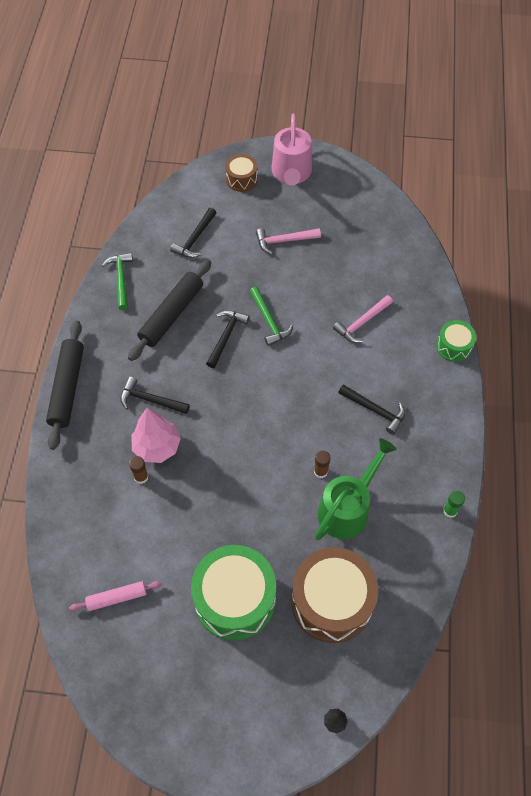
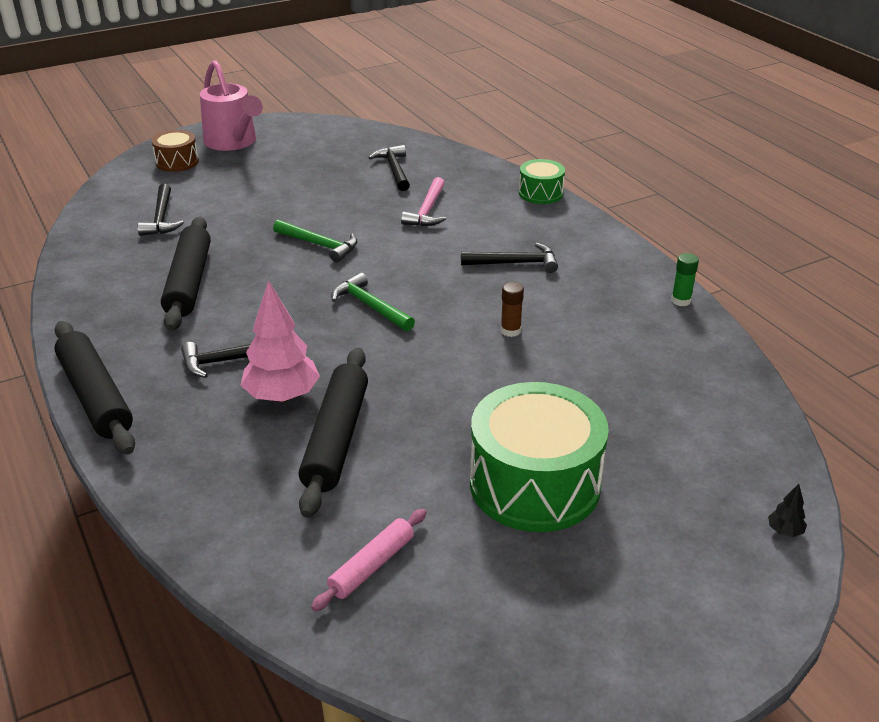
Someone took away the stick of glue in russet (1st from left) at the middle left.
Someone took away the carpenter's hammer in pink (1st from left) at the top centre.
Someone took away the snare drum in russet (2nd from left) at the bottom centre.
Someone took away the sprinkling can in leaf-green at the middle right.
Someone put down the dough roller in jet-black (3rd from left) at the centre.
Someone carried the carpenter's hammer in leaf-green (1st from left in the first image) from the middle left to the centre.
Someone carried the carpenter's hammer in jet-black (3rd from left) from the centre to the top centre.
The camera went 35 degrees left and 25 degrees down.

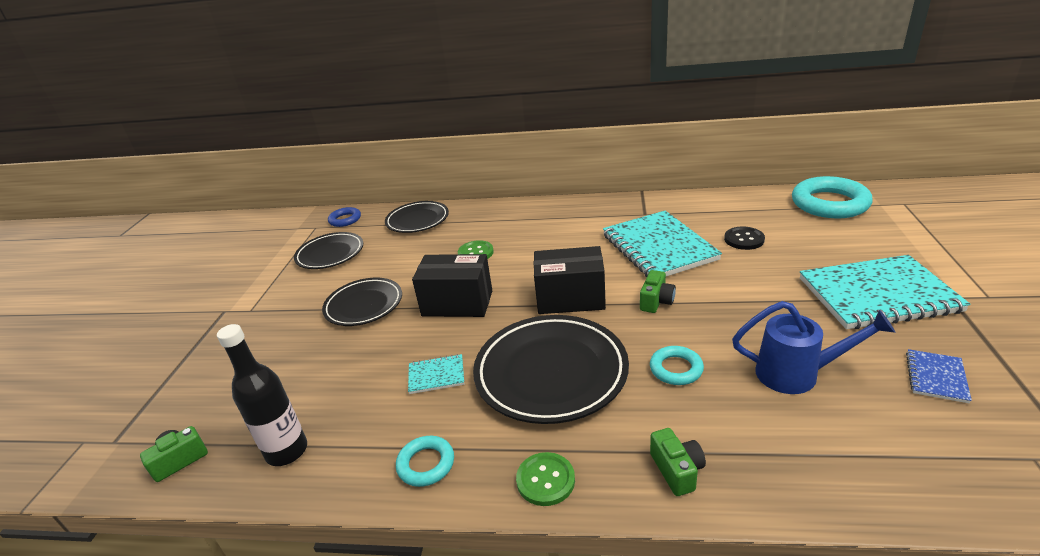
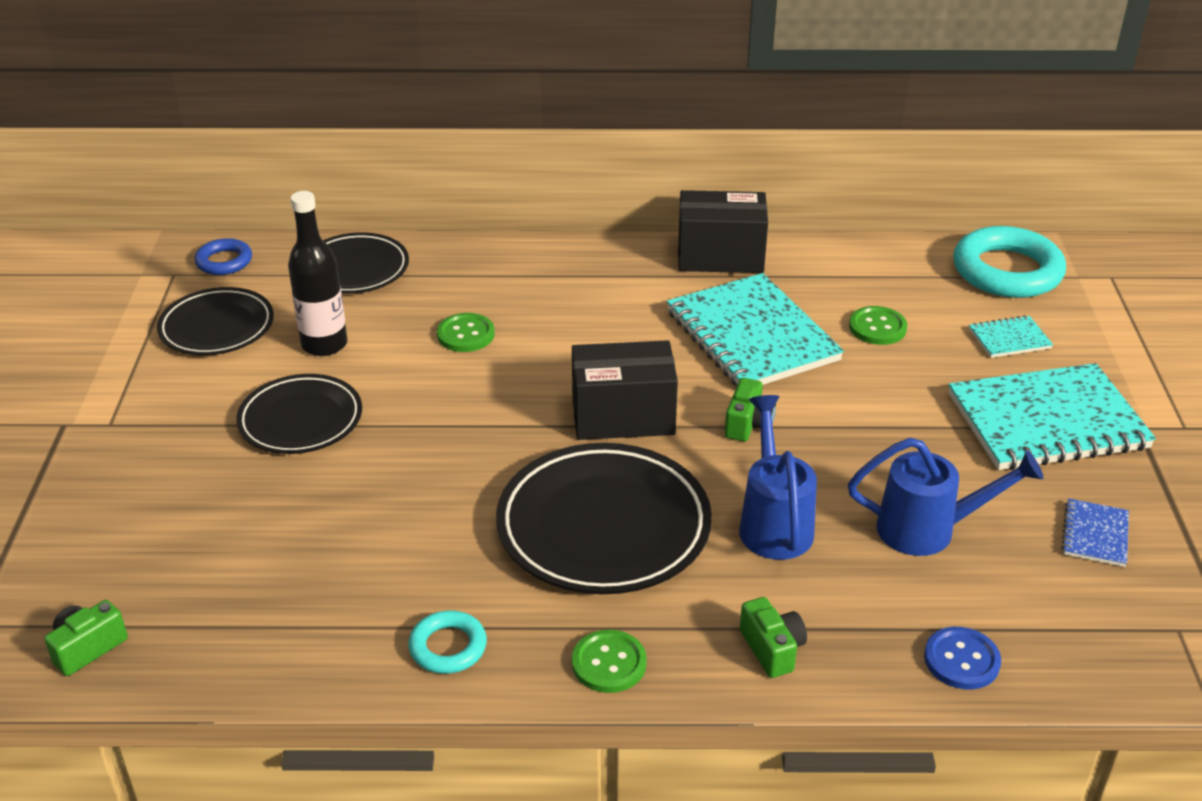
Someone put down the button in royal blue at the bottom right.
Someone carried the bottle in jet-black from the bottom left to the middle left.
Someone carried the notepad in turquoise (1st from left in the first image) from the bottom centre to the middle right.
Someone carried the box in jet-black (1st from left in the first image) from the centre to the top centre.
Someone swapped the ring in turquoise (2nd from left) at the centre for the sprinkling can in royal blue (1st from left) at the centre.
Someone repainted the button in jet-black at the middle right, which became the button in leaf-green (3rd from left) at the middle right.
The camera went 10 degrees left and 5 degrees up.

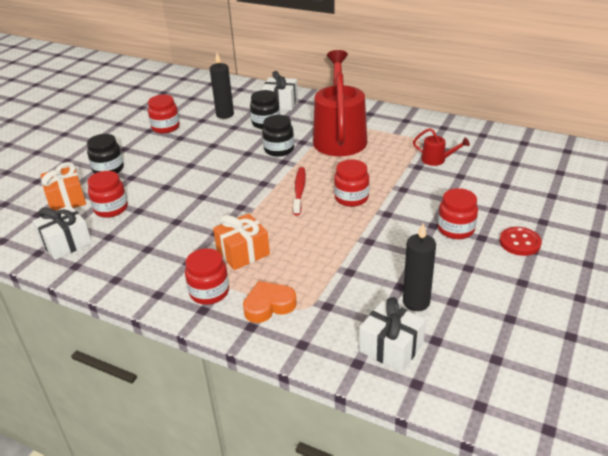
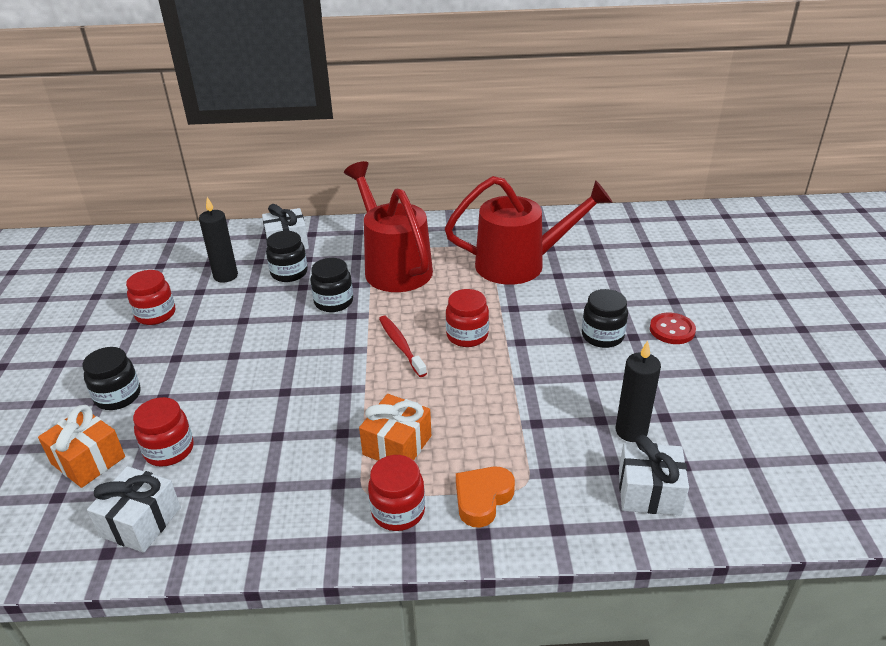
Someone repainted the preserve jar in red (5th from left) at the middle right, which became the preserve jar in jet-black (4th from left) at the middle right.
Someone scaled the sprinkling can in red (2nd from left) at the top right by 2.47.
The camera went 30 degrees left and 0 degrees up.

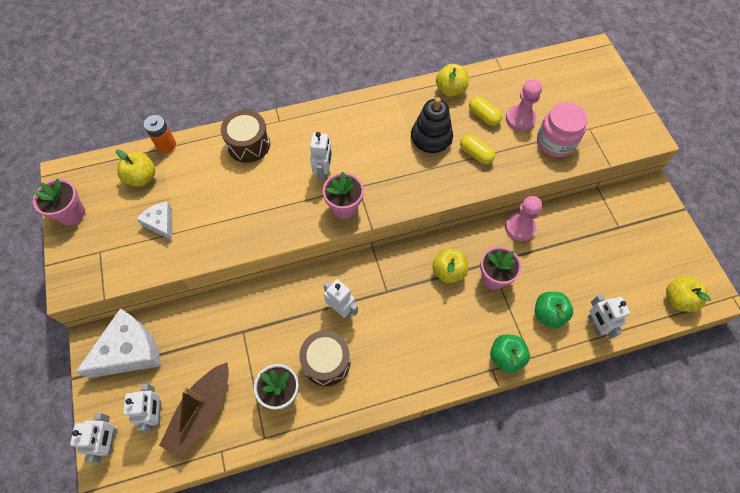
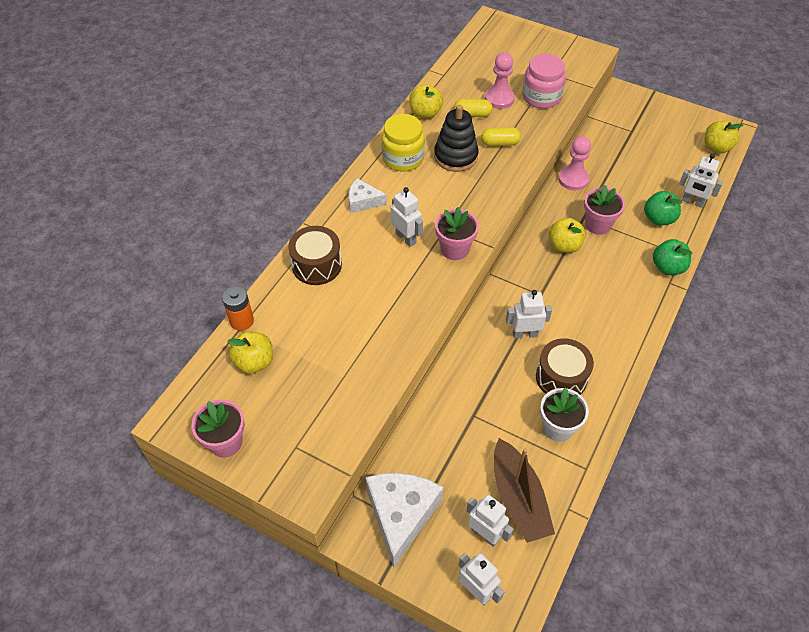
Someone put down the preserve jar in bright yellow at the top centre.
Someone carried the cheese wedge in pure white (2nd from left in the first image) from the middle left to the top centre.
The camera went 45 degrees left and 10 degrees down.

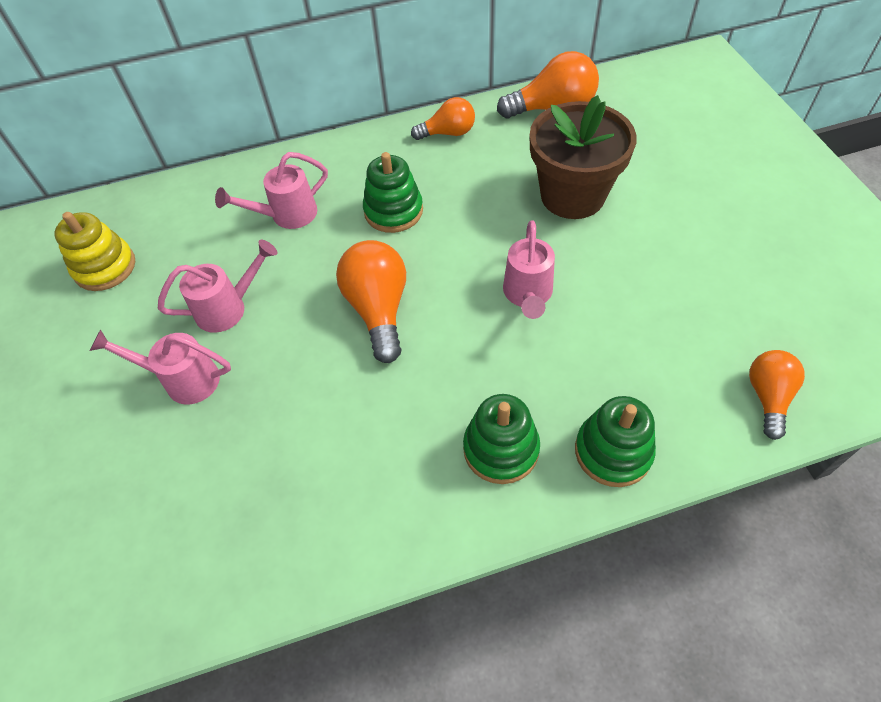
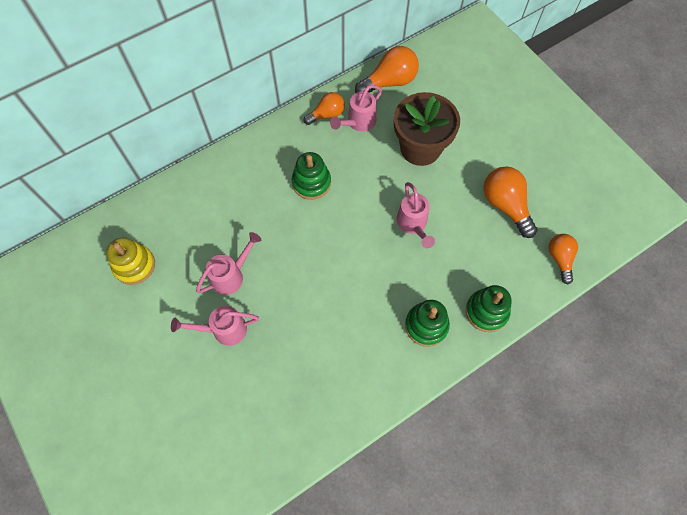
Someone carried the sprinkling can in pink (3rd from left) from the top left to the top centre.
Someone carried the lightbulb in orange-coloured (1st from left in the first image) from the centre to the middle right.
The camera went 20 degrees left and 10 degrees up.

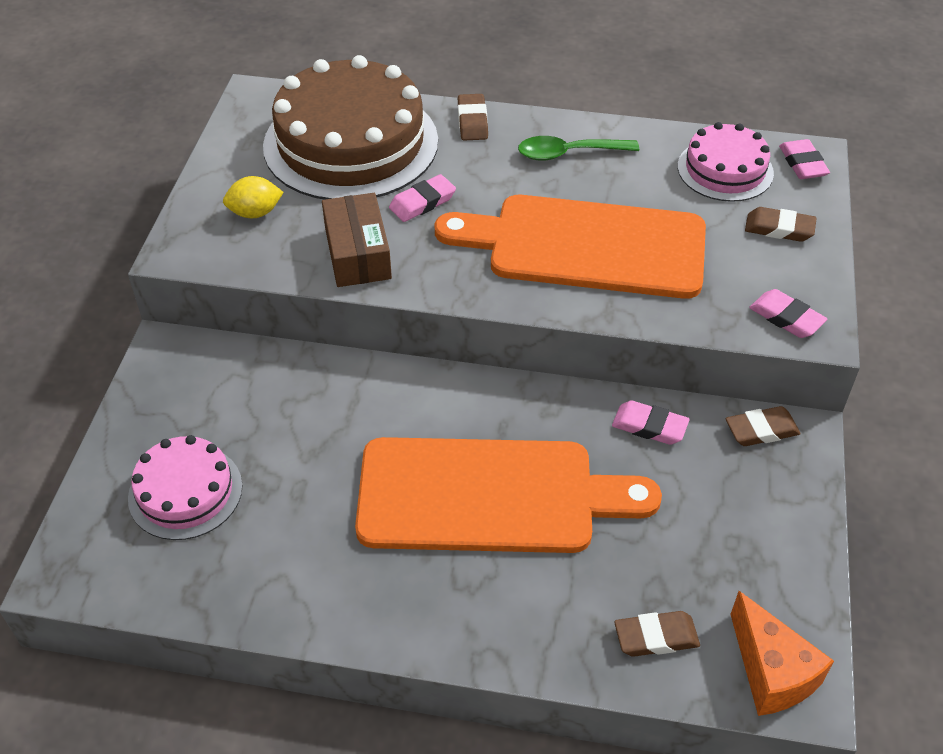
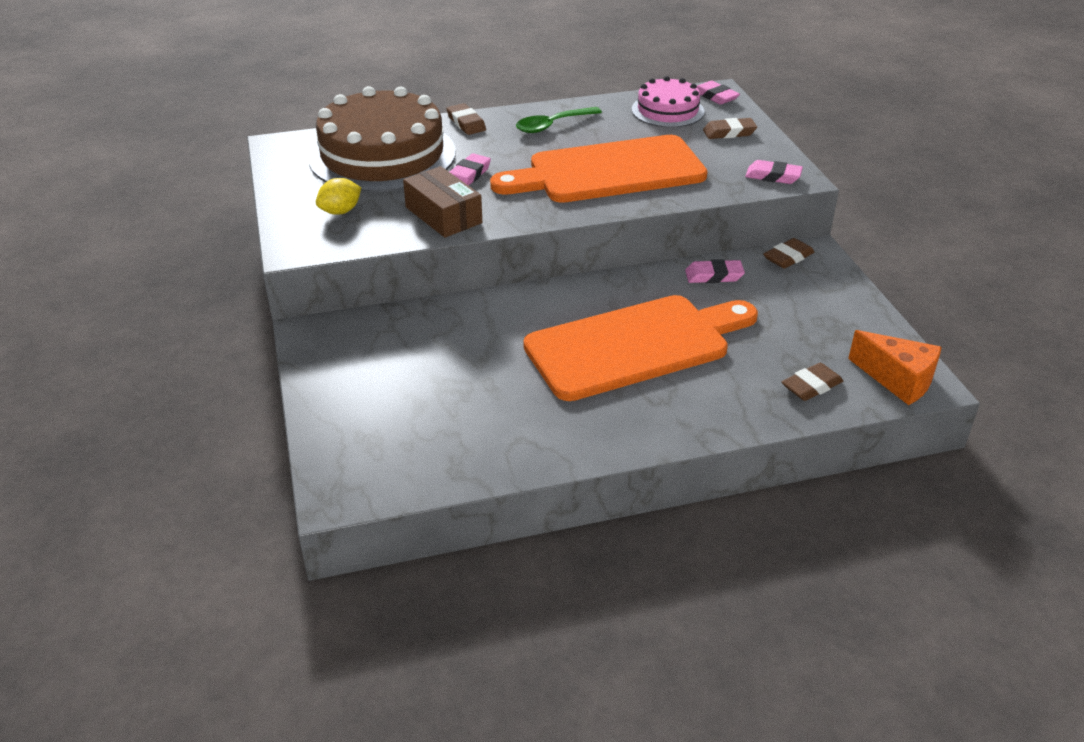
Someone took away the layer cake in pink (1st from left) at the middle left.
The camera went 25 degrees left and 10 degrees down.

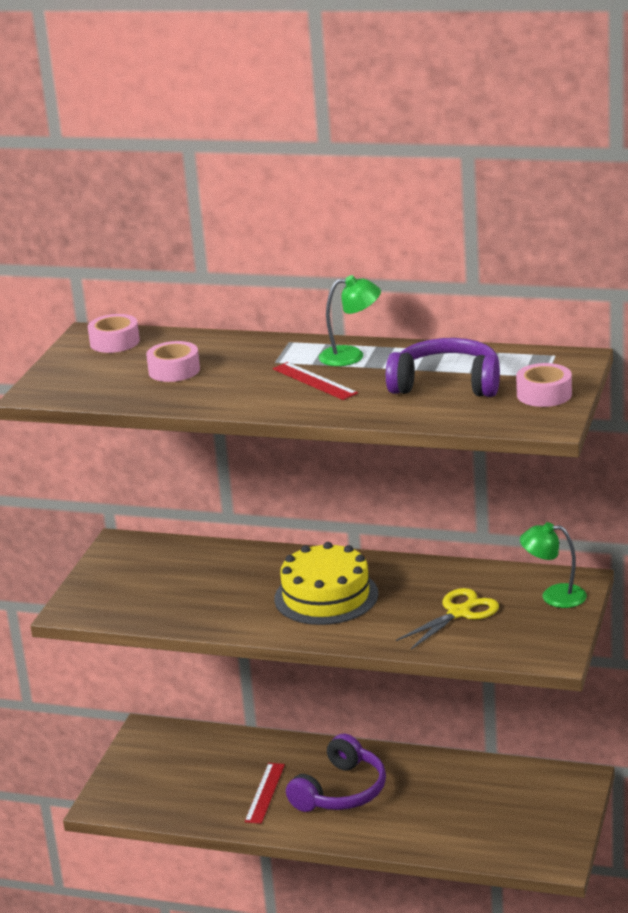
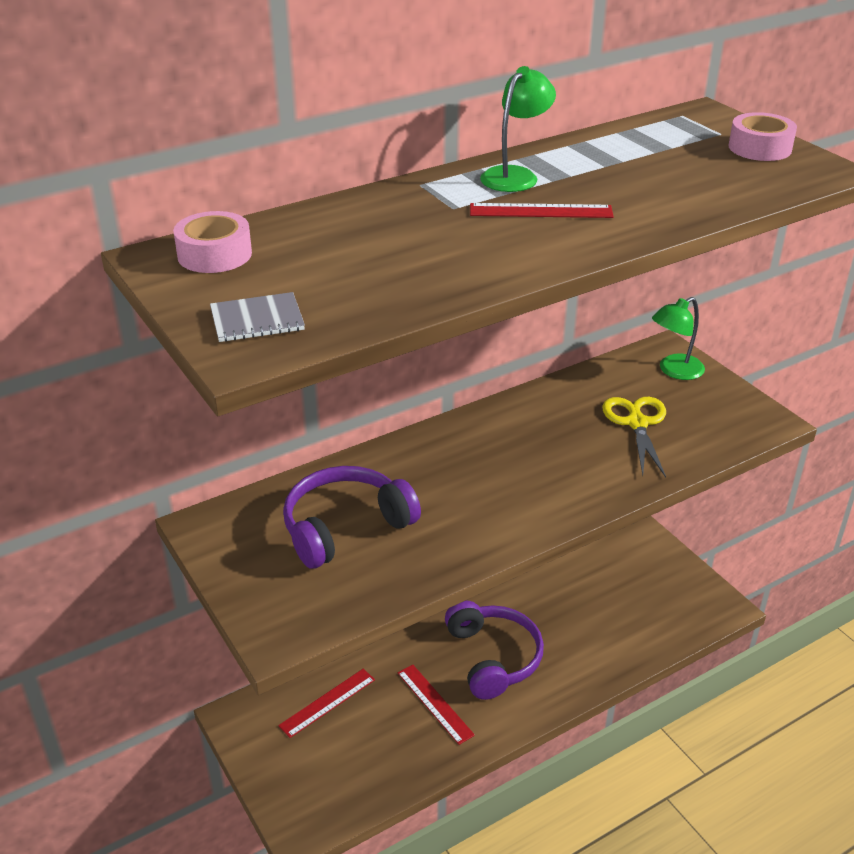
Someone took away the sticky tape in pink (2nd from left) at the middle left.
Someone took away the layer cake in bright yellow at the centre.
Someone put down the notepad in ash-grey at the middle left.
Someone put down the ruler in red (1st from left) at the bottom centre.
Someone carried the over-ear headphones in royal purple (2nd from left in the first image) from the middle right to the centre.
The camera went 50 degrees left and 10 degrees up.

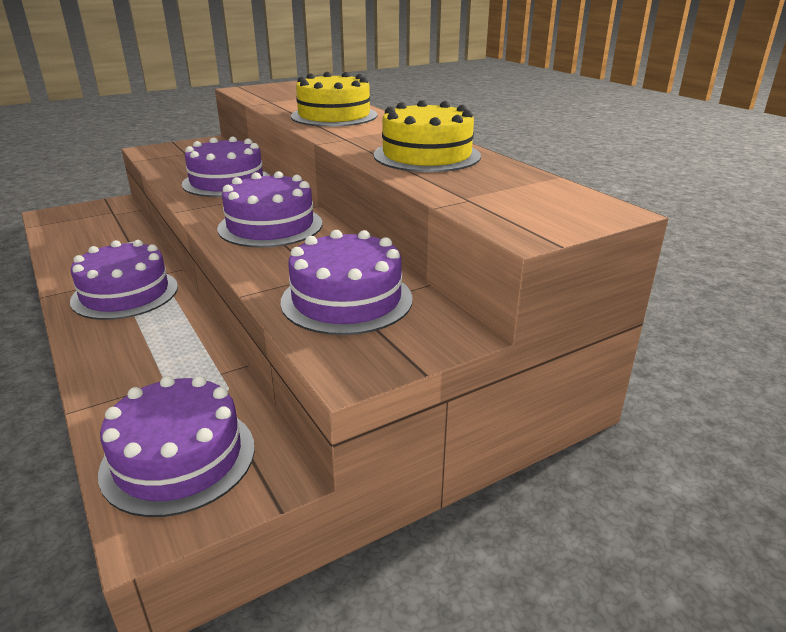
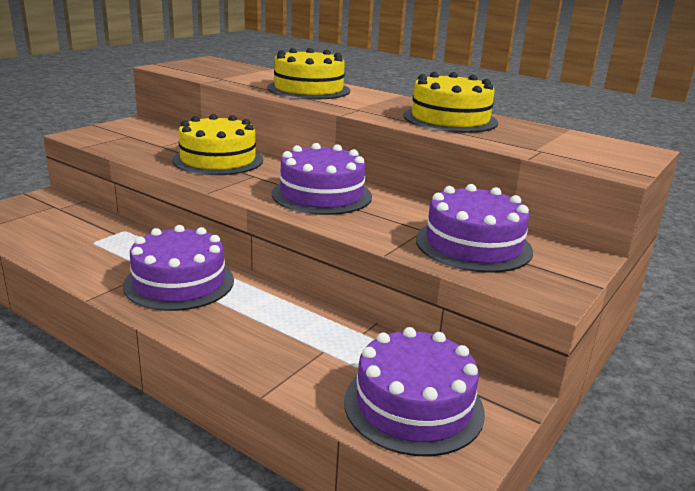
Someone repainted the layer cake in royal purple (3rd from left) at the top left, which became the layer cake in bright yellow (1st from left) at the top left.
The camera went 25 degrees left and 5 degrees down.

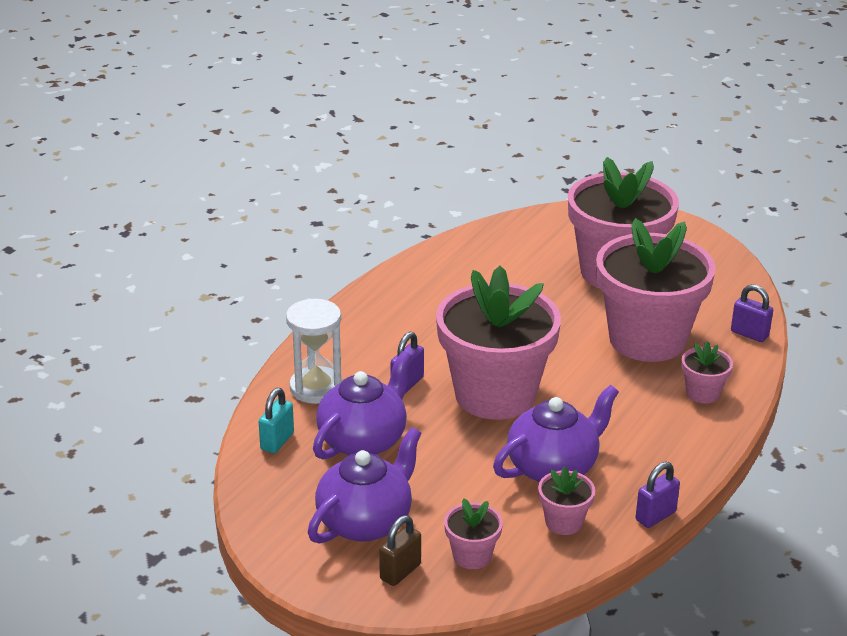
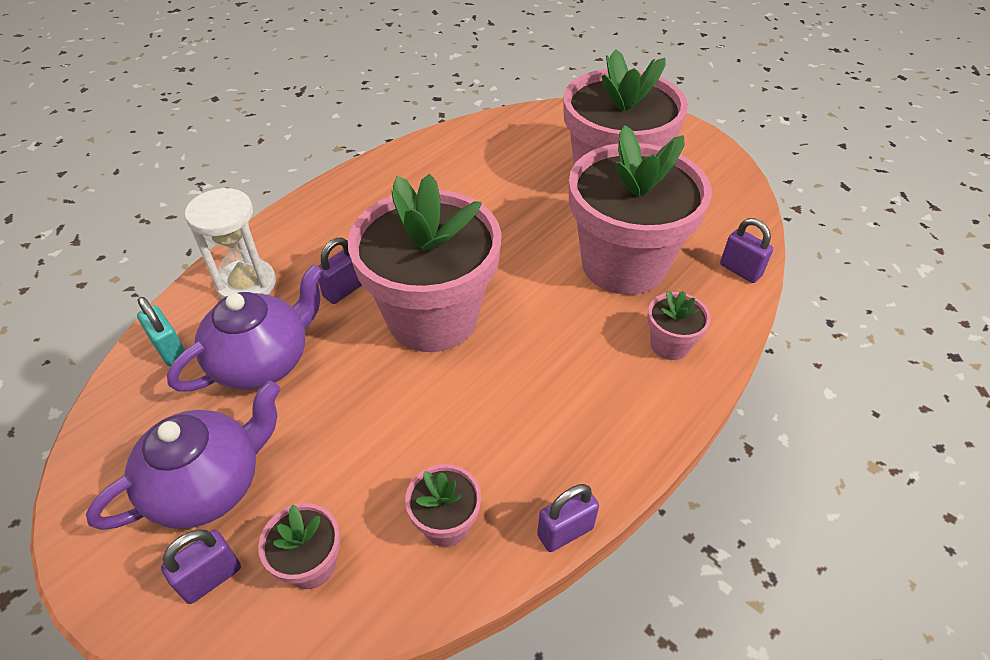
Someone took away the teapot in royal purple (3rd from left) at the bottom centre.
Someone repainted the lock in russet at the bottom centre, which became the lock in royal purple (1st from left) at the bottom left.
Someone rotated the lock in turquoise at the middle left by 75 degrees counterclockwise.
The camera went 10 degrees right and 15 degrees up.

